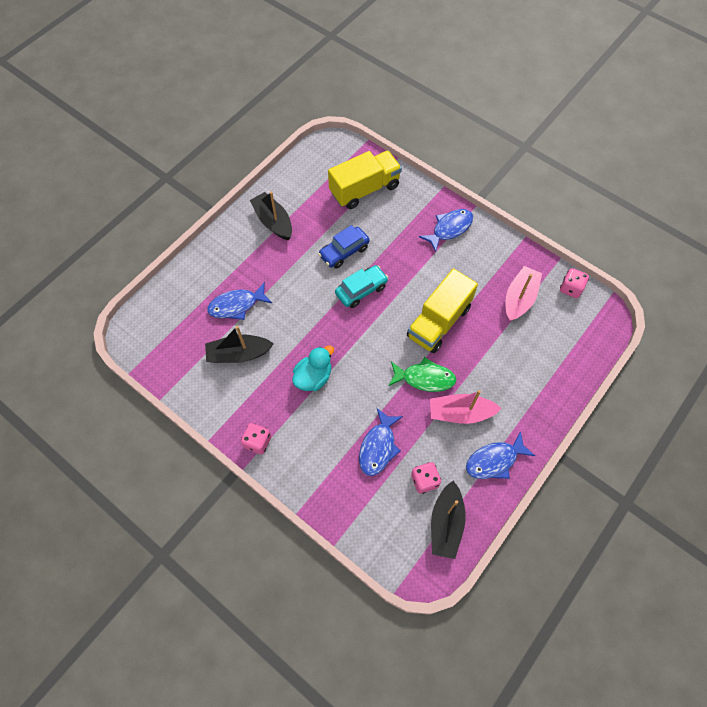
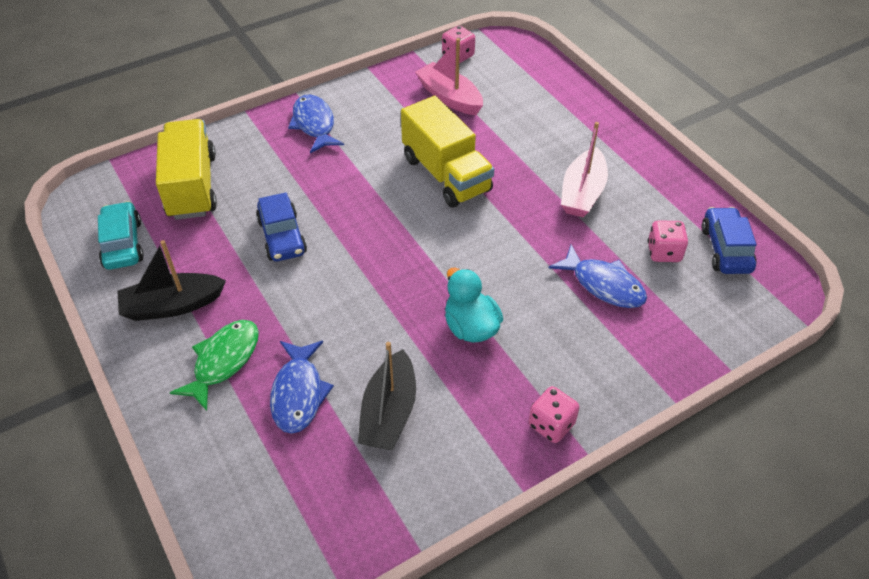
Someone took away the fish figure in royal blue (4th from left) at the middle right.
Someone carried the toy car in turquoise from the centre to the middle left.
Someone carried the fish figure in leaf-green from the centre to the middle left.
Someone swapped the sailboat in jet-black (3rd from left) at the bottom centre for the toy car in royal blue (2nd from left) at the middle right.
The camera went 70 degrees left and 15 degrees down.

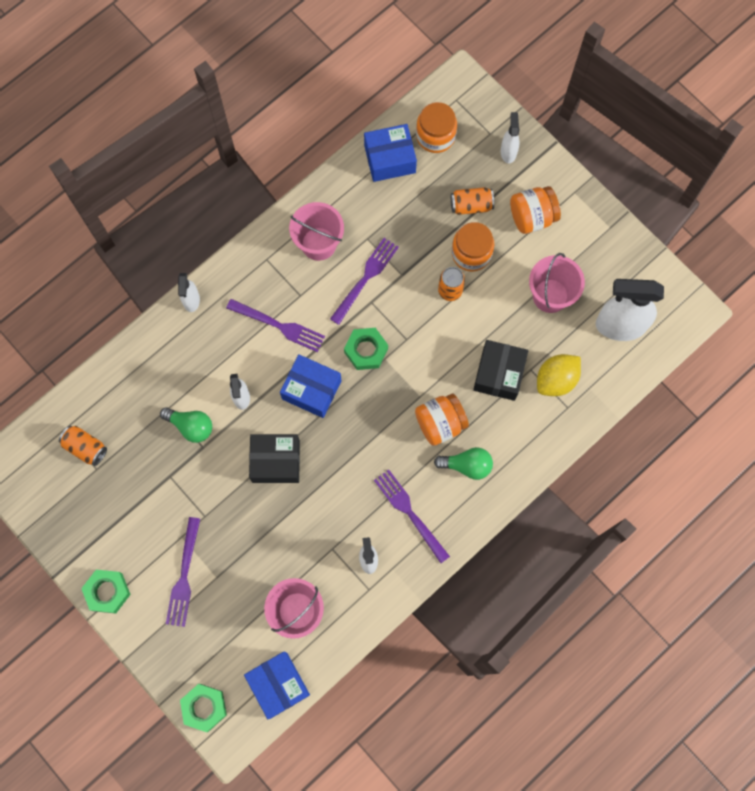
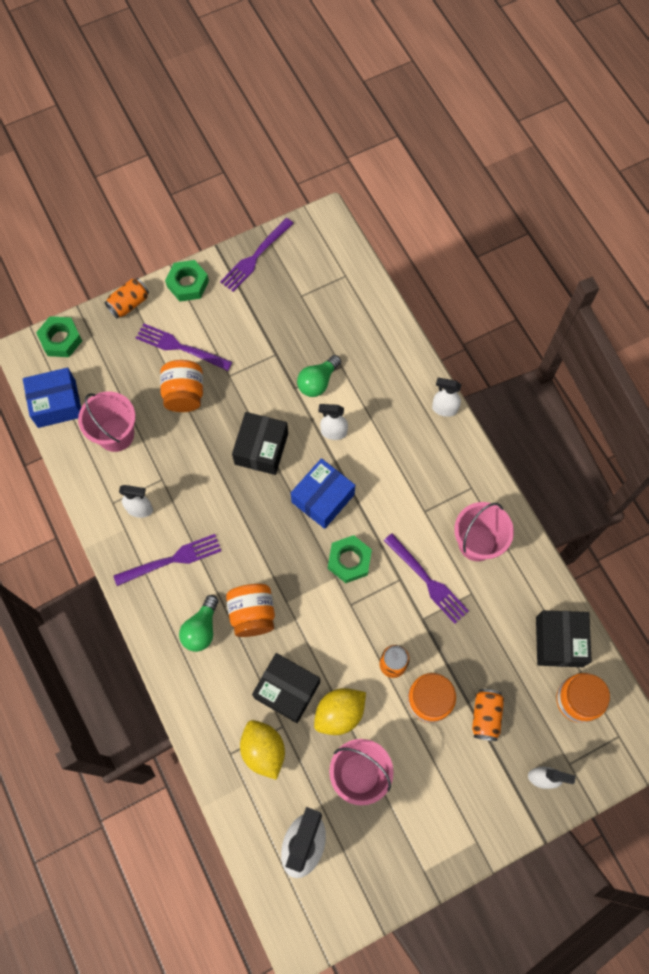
Someone put down the citrus fruit in bright yellow (2nd from left) at the bottom centre.
Someone carried the soda can in orange-coloured (1st from left) from the middle left to the top left.
Someone carried the table fork in royal purple (2nd from left in the first image) from the centre to the top centre.
Someone carried the preserve jar in orange-coloured (4th from left in the first image) from the top right to the middle left.
Someone repainted the box in royal blue (3rd from left) at the top centre, which became the box in jet-black (3rd from left) at the middle right.
The camera went 105 degrees right and 5 degrees down.

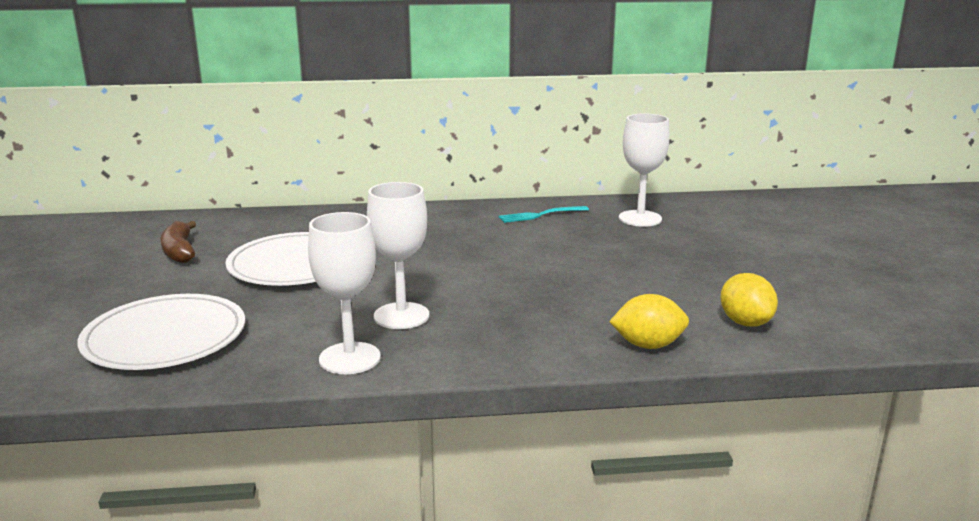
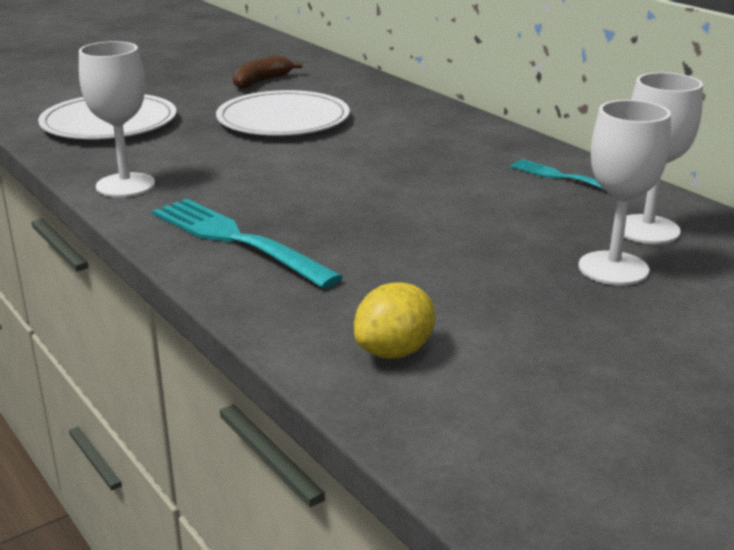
Someone took away the citrus fruit in bright yellow (1st from left) at the centre.
Someone put down the table fork in turquoise (1st from left) at the centre.
Someone carried the chalice in pure white (2nd from left) from the centre to the middle right.
The camera went 60 degrees right and 5 degrees up.

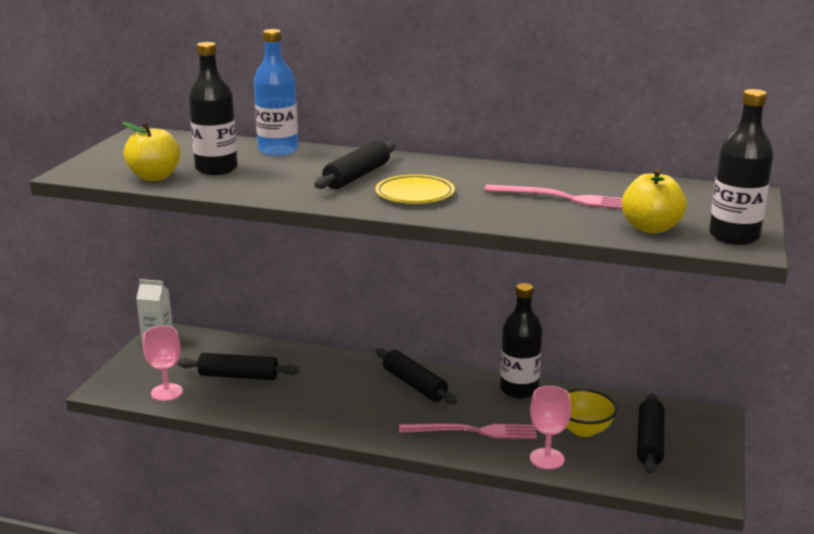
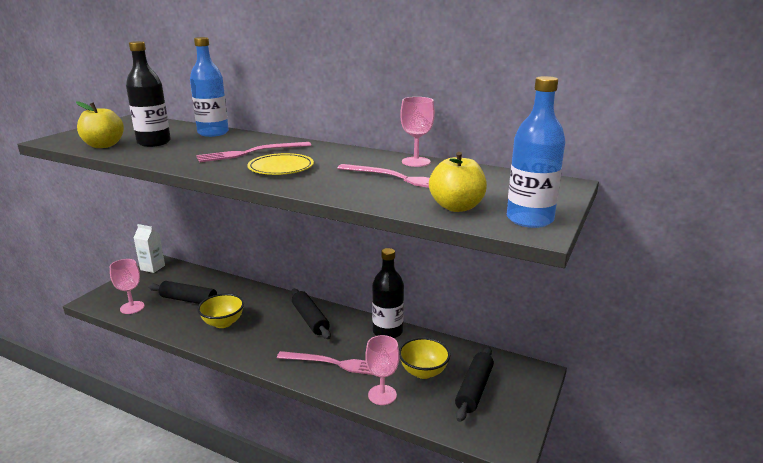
Someone put down the serving bowl in bright yellow (1st from left) at the bottom left.
Someone put down the chalice in pink (3rd from left) at the top centre.
Someone swapped the dough roller in jet-black (2nd from left) at the top centre for the table fork in pink (1st from left) at the top left.
Someone repainted the bottle in jet-black (3rd from left) at the top right, which became the bottle in royal blue (2nd from left) at the top right.
The camera went 10 degrees right and 0 degrees up.

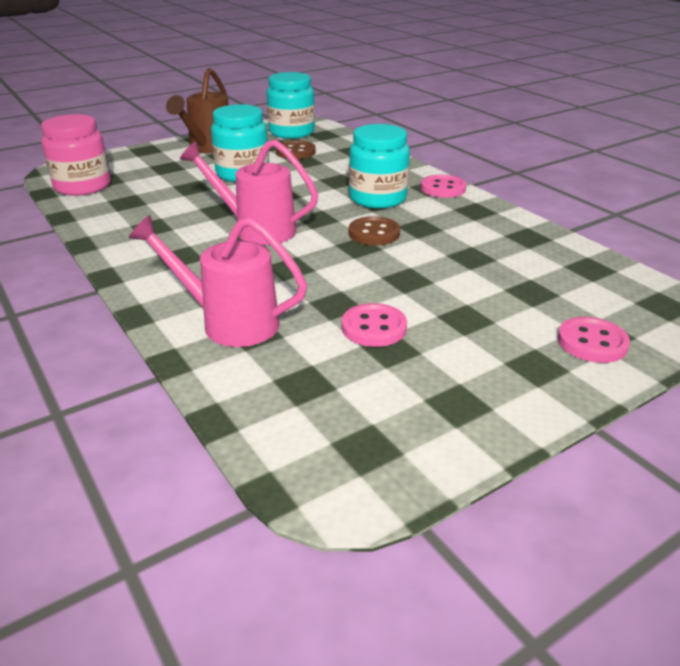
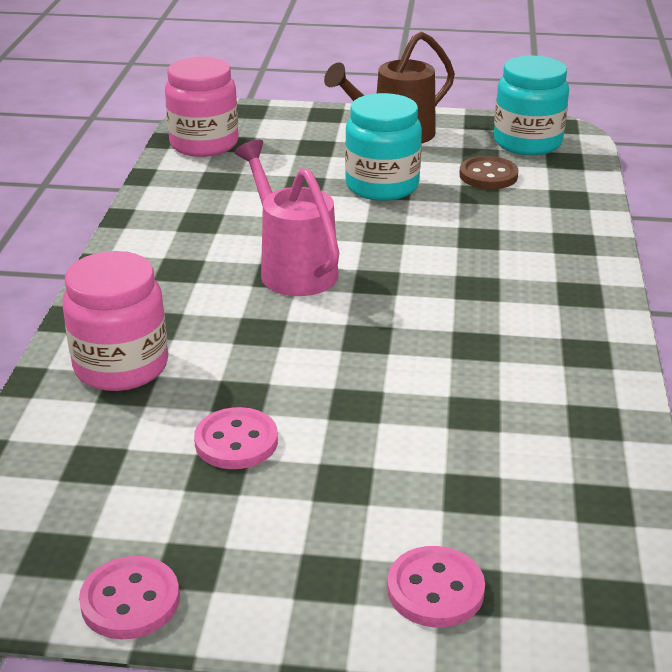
Someone took away the preserve jar in turquoise (3rd from left) at the top centre.
Someone took away the button in russet (2nd from left) at the centre.
Someone carried the button in pink (2nd from left in the first image) from the top centre to the bottom left.
Someone swapped the sprinkling can in pink (1st from left) at the middle left for the preserve jar in pink (1st from left) at the middle left.
The camera went 40 degrees right and 0 degrees up.

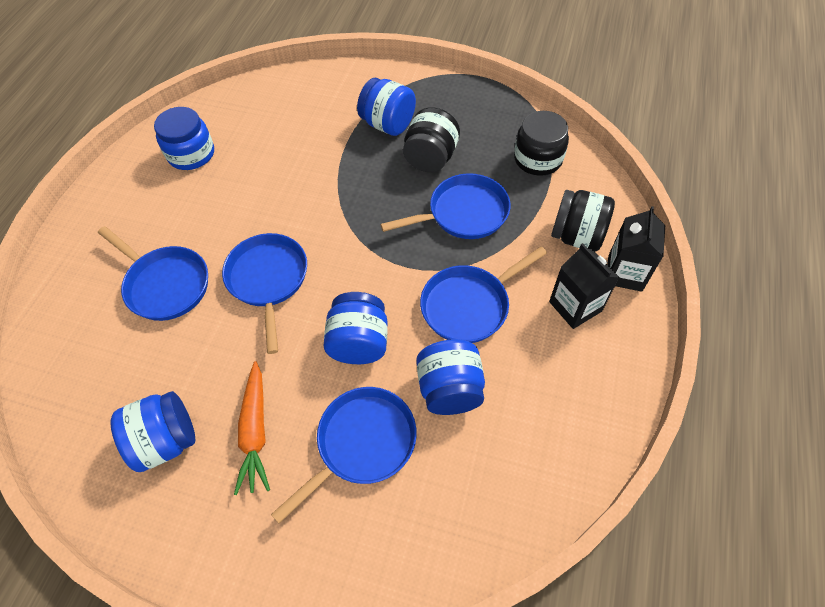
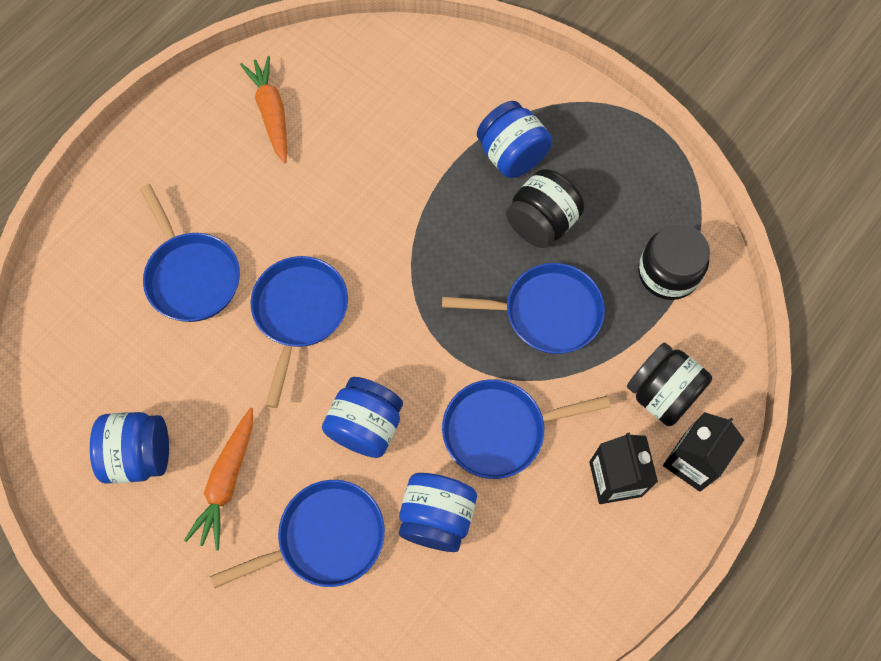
Someone swapped the preserve jar in royal blue (2nd from left) at the top left for the carrot in orange-coloured (2nd from left) at the top left.
The camera went 20 degrees right and 10 degrees up.

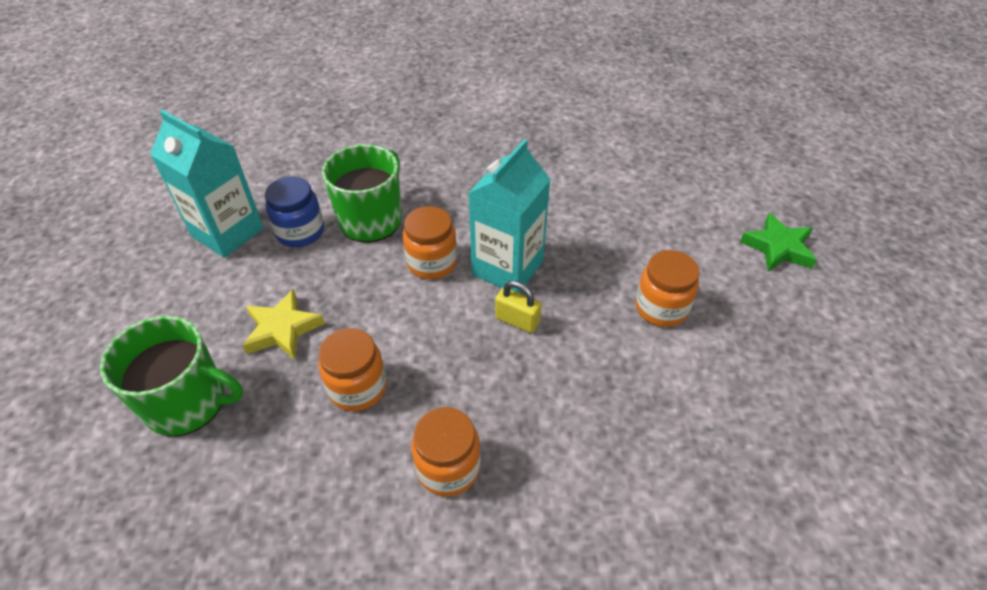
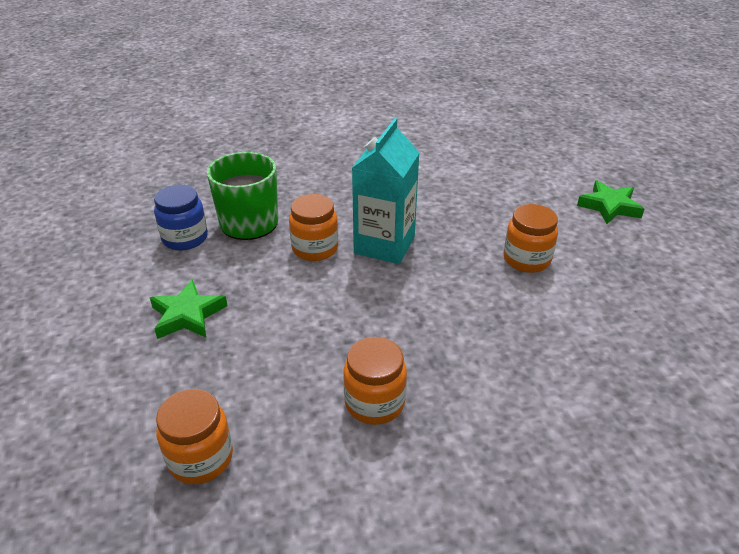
Someone took away the mug in leaf-green (1st from left) at the middle left.
Someone took away the juice carton in turquoise (1st from left) at the top left.
Someone took away the lock in bright yellow at the centre.
Someone carried the preserve jar in orange-coloured (1st from left) from the centre to the bottom left.
Someone repainted the star shape in bright yellow at the middle left, which became the star shape in leaf-green (1st from left) at the middle left.
The camera went 10 degrees left and 10 degrees down.

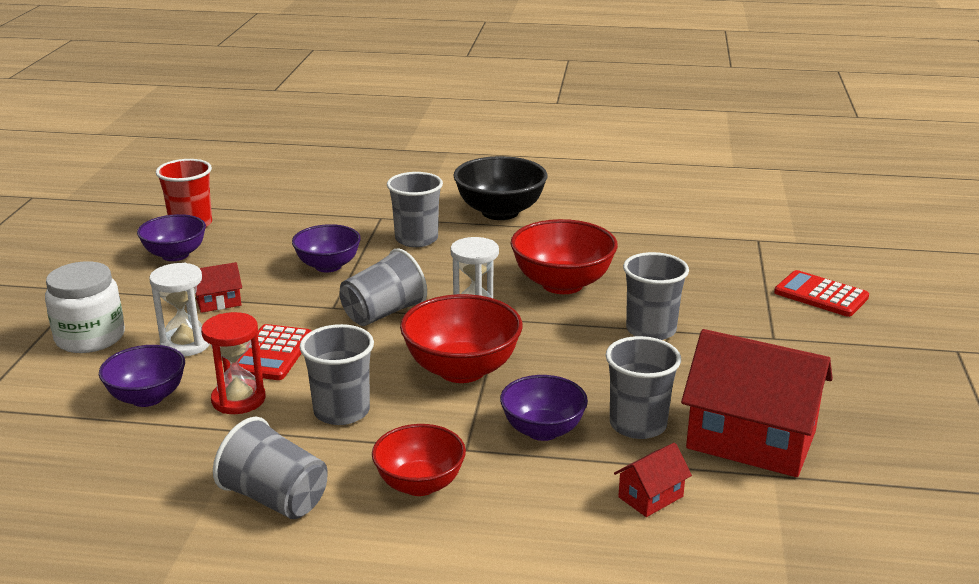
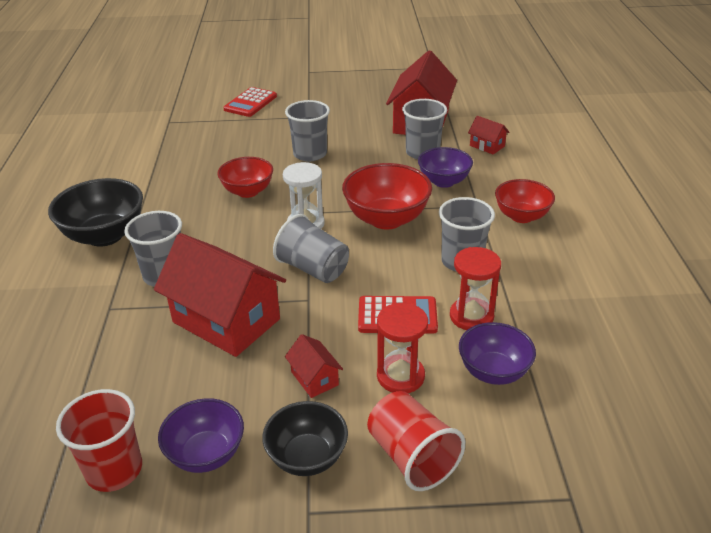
Someone took away the tumbler in ash-grey (1st from left) at the bottom left.
Someone put down the serving bowl in jet-black (2nd from left) at the bottom centre.
Someone swapped the preserve jar in pure white at the middle left for the tumbler in red (2nd from left) at the bottom centre.
Someone swapped the serving bowl in royal purple (3rd from left) at the middle left for the toy house in red (1st from left) at the middle left.
Someone repainted the sand timer in pure white (1st from left) at the middle left, which became the sand timer in red (1st from left) at the centre.
Someone scaled the serving bowl in red (3rd from left in the first image) at the centre by 0.66.
The camera went 100 degrees left and 10 degrees up.

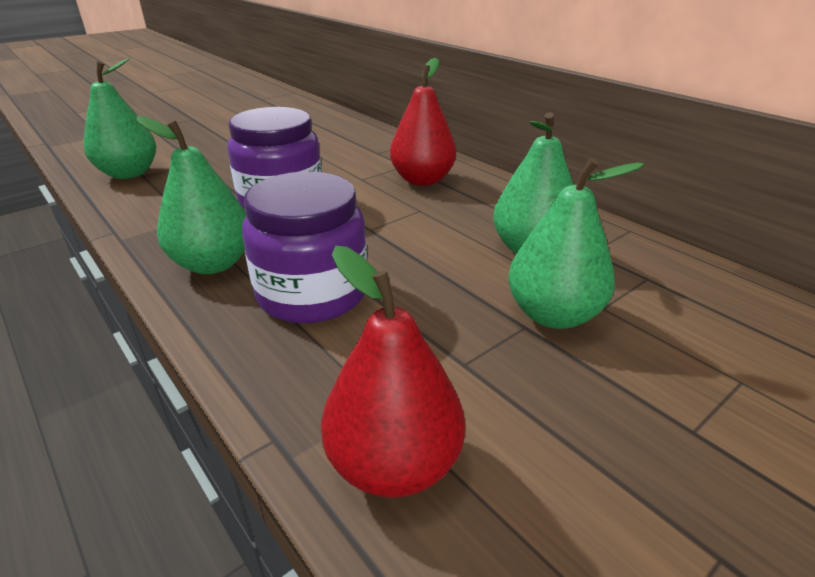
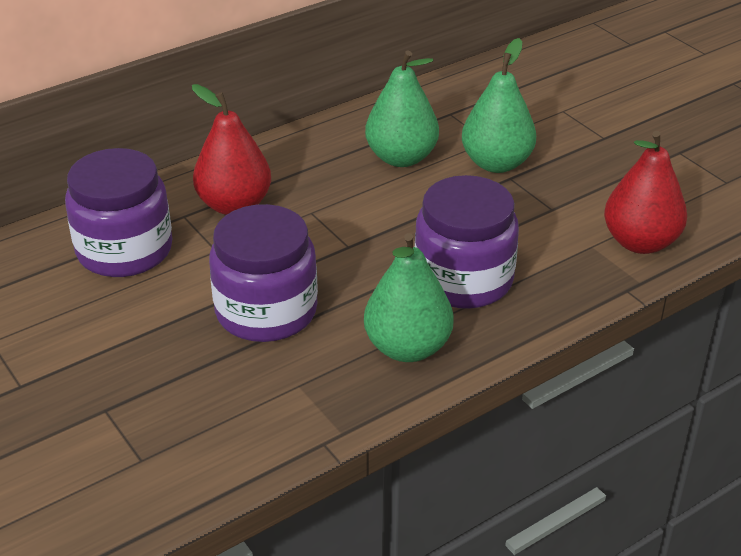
Someone took away the pear in leaf-green (1st from left) at the top left.
Someone put down the preserve jar in royal purple (1st from left) at the middle left.
The camera went 85 degrees left and 5 degrees up.

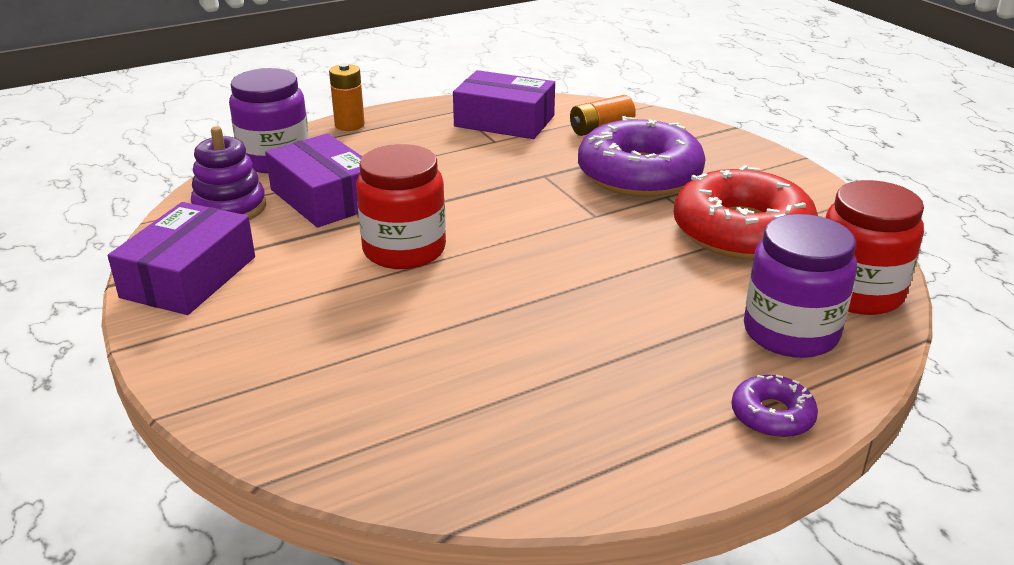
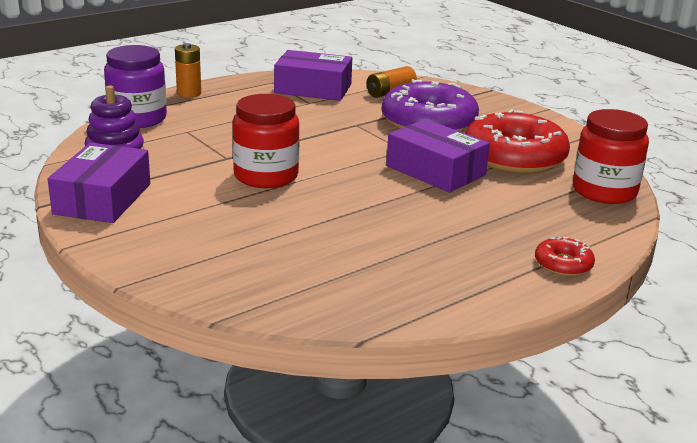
Someone took away the preserve jar in royal purple (2nd from left) at the middle right.
Someone carried the box in royal purple (2nd from left in the first image) from the top left to the centre.
Someone repainted the doughnut in royal purple (2nd from left) at the bottom right, which became the doughnut in red (2nd from left) at the middle right.
The camera went 10 degrees left and 5 degrees down.

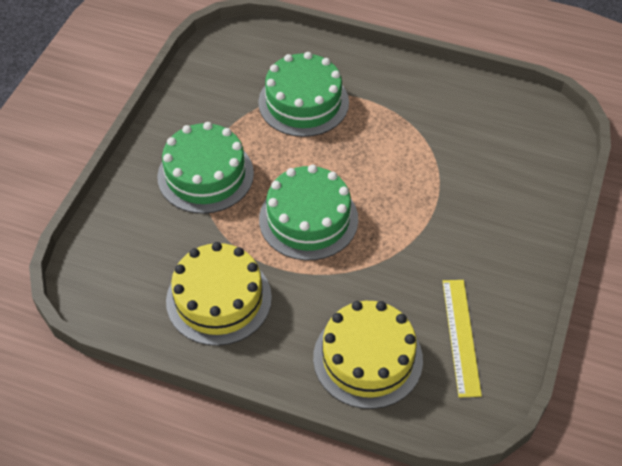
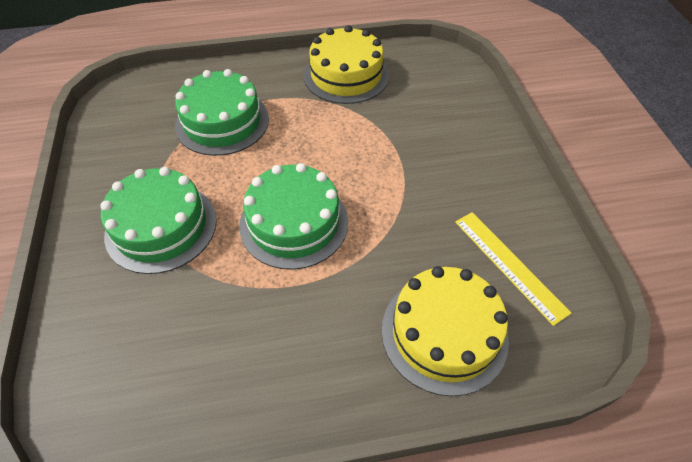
Someone carried the layer cake in bright yellow (1st from left) from the centre to the top centre.
The camera went 30 degrees left and 0 degrees up.

